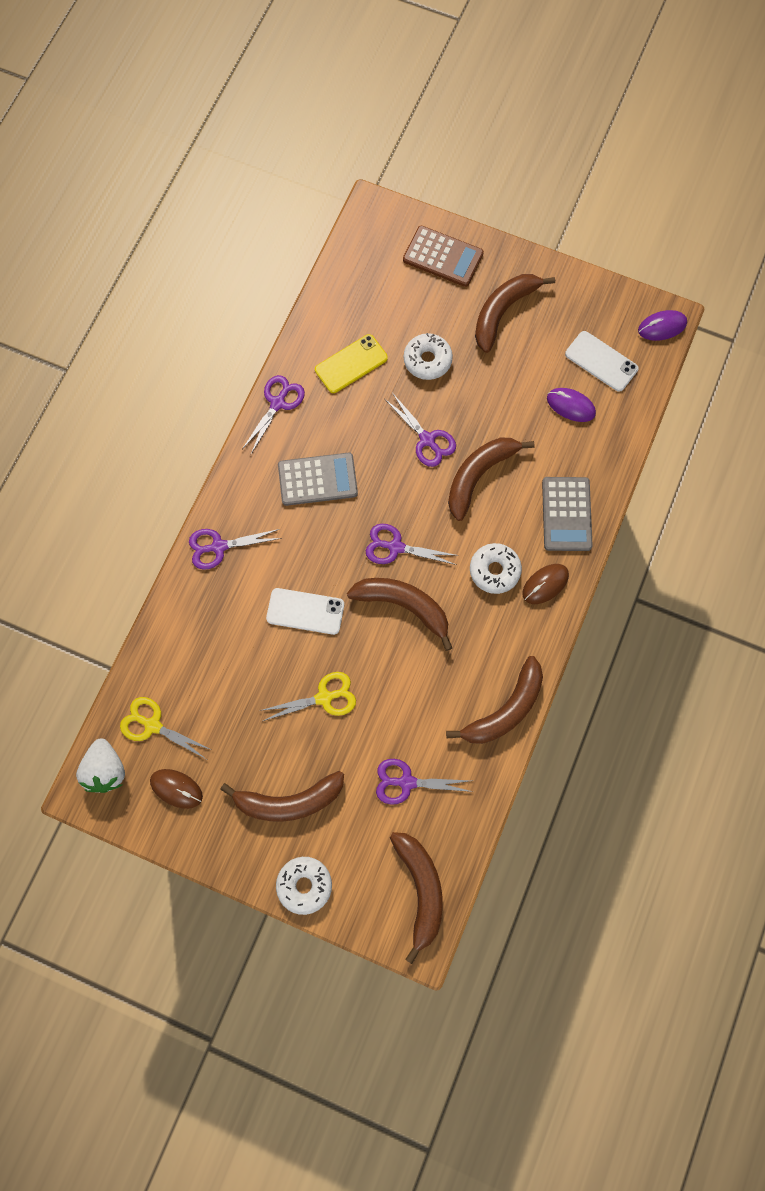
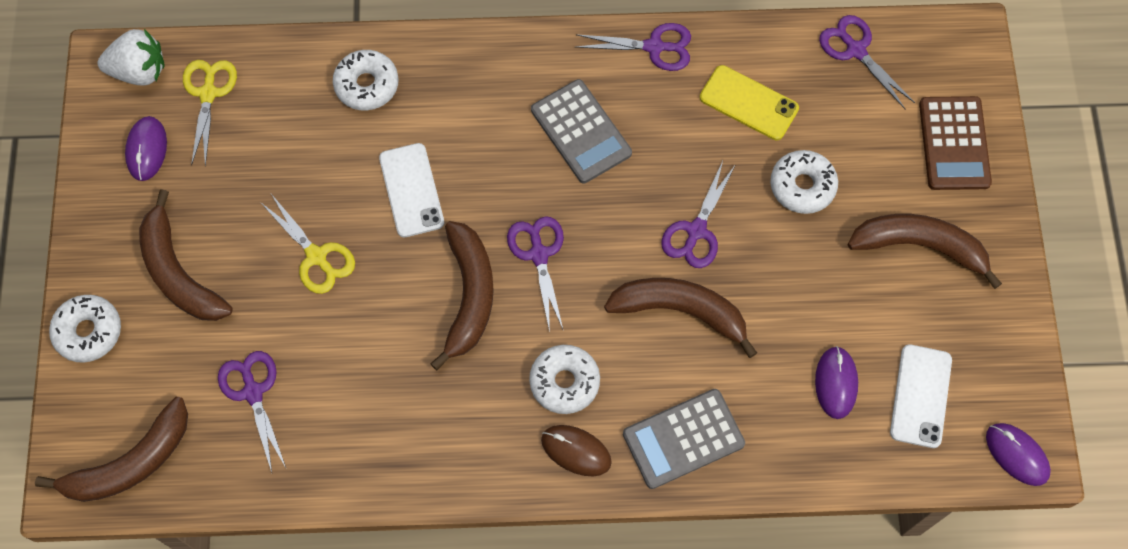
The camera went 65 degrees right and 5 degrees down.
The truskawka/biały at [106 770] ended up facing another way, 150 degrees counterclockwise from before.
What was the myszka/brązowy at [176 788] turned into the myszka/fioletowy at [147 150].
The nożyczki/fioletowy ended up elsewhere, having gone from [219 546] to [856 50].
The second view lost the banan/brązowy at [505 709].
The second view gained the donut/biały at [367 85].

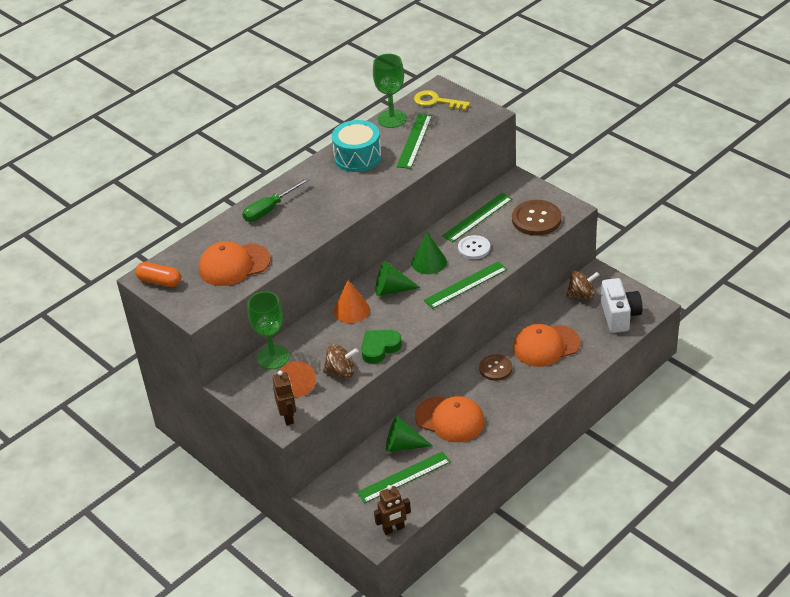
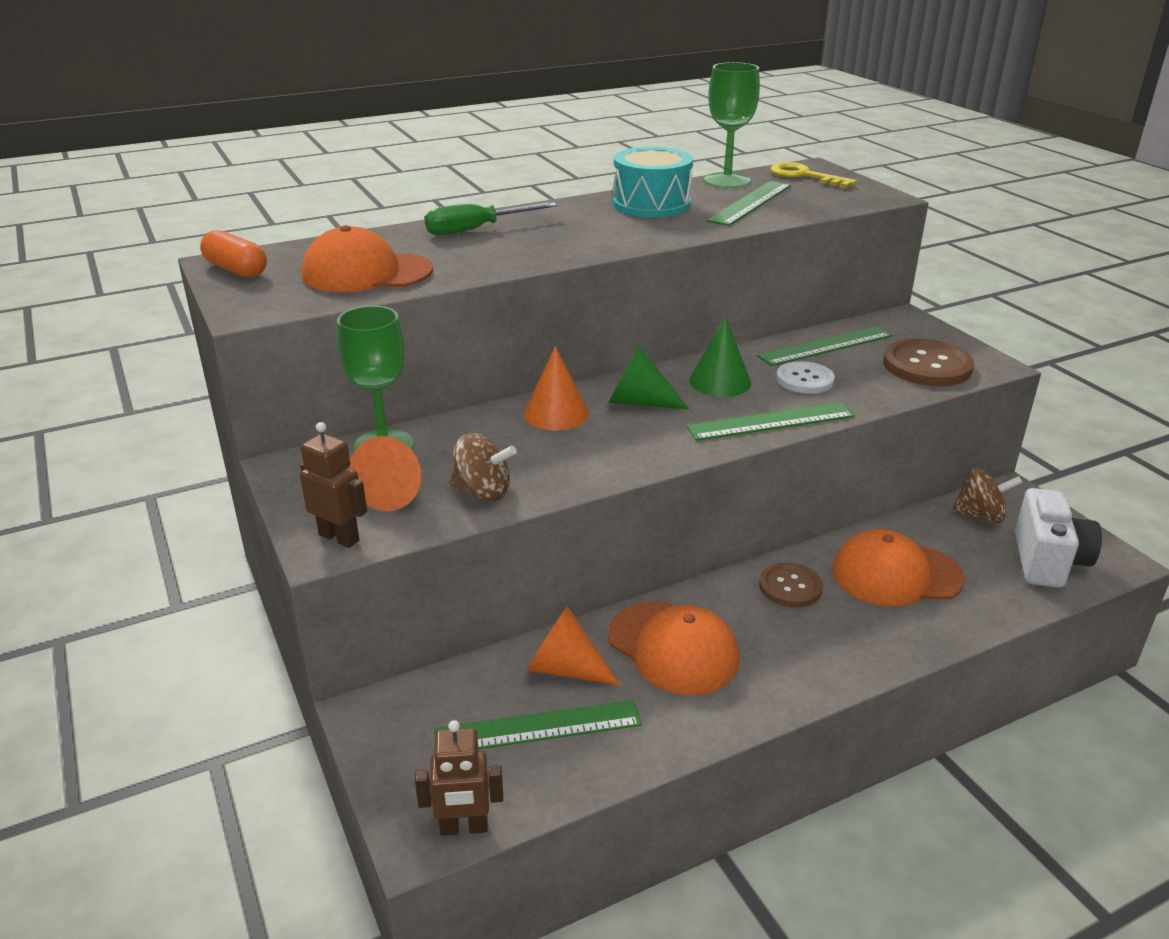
The camera went 15 degrees right and 10 degrees down.
The robot/brązowy at [288 417] ended up facing another way, 60 degrees counterclockwise from before.
The second view lost the serce/zielony at [379 348].
What was the stożek/zielony at [403 445] turned into the stożek/pomarańczowy at [565 668].

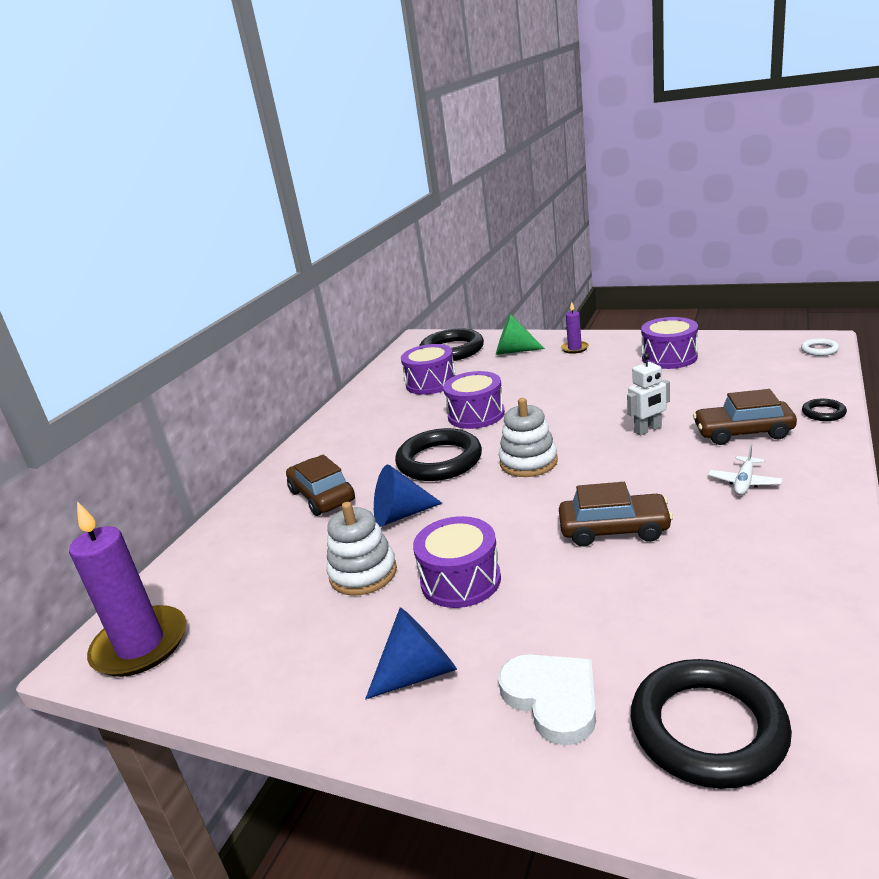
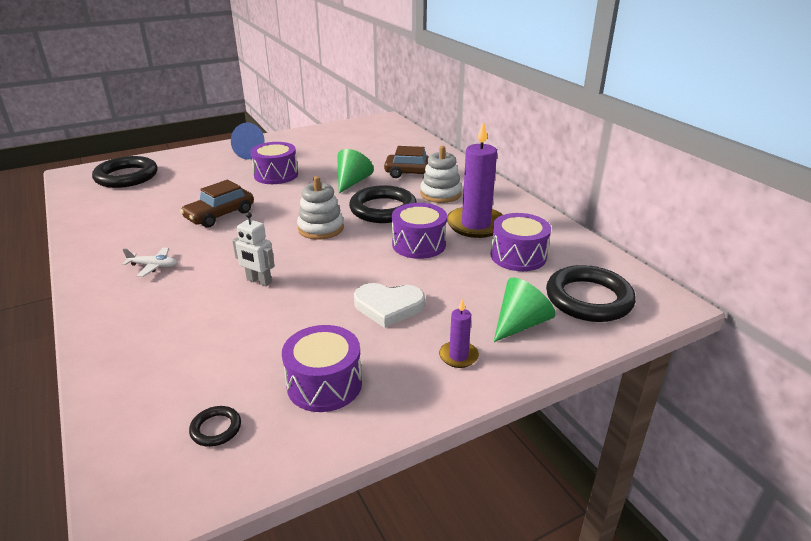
The camera went 125 degrees right and 5 degrees up.
The świeca/fioletowy ended up elsewhere, having gone from [140 645] to [476 225].
The zabawka nakładanka/biały ended up elsewhere, having gone from [363 573] to [440 194].
What was the stożek/niebieski at [400 515] turned into the stożek/zielony at [352 182].
The serce/biały ended up elsewhere, having gone from [552 699] to [388 306].
The robot/biały at [648 430] ended up facing another way, 75 degrees counterclockwise from before.
The second view lost the samochód/brązowy at [743 432].
The samolot/biały at [744 482] ended up facing another way, 120 degrees clockwise from before.
The second view lost the pierścień/biały at [819 350].
The pierścień/czarny ended up elsewhere, having gone from [823 413] to [216 429].

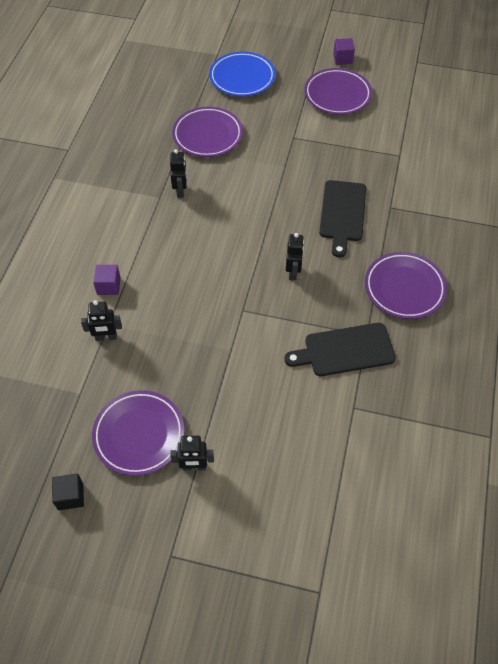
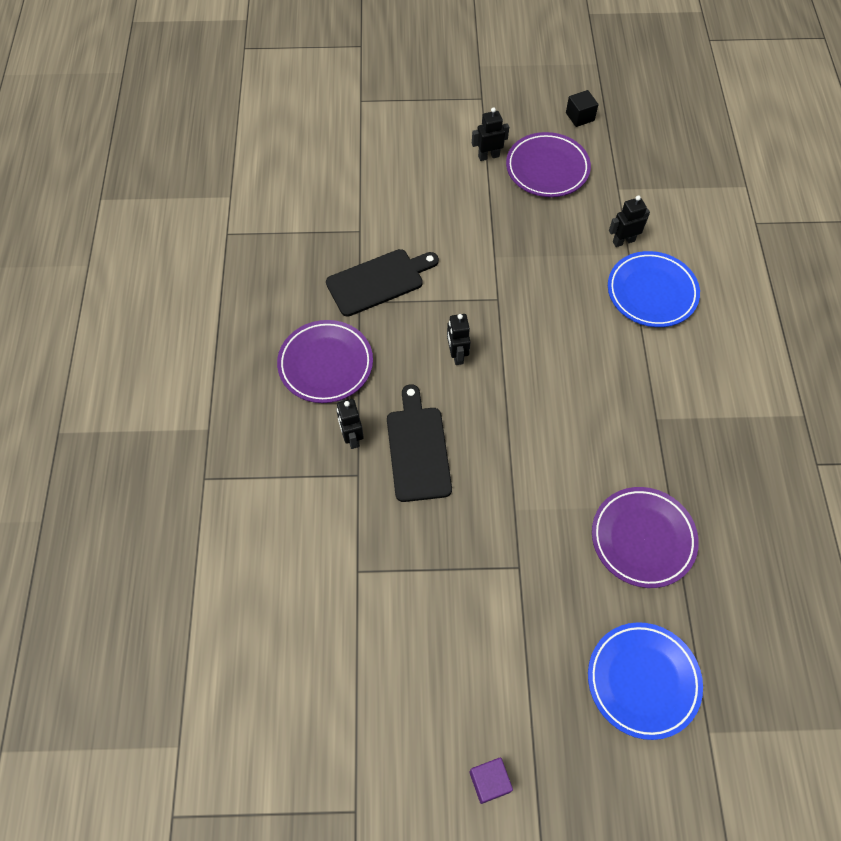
The camera went 165 degrees right and 5 degrees up.
Where the sześcian/fioletowy stood at [108 286], the talerz/niebieski came to stand at [651 292].
The robot/czarny ended up elsewhere, having gone from [180 191] to [351 437].
The second view lost the talerz/fioletowy at [337 95].

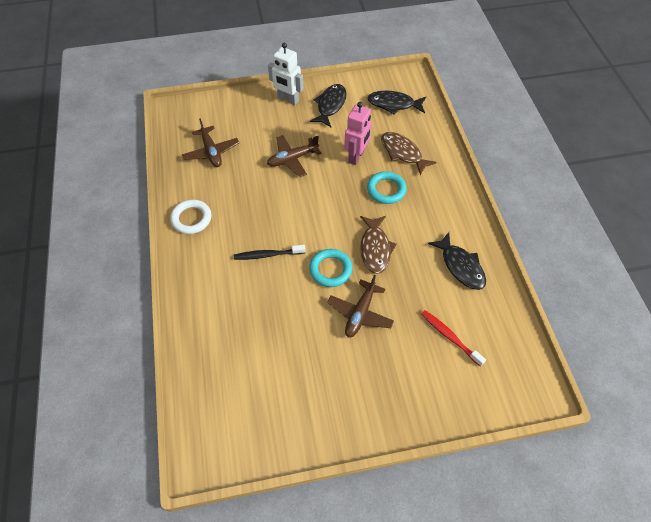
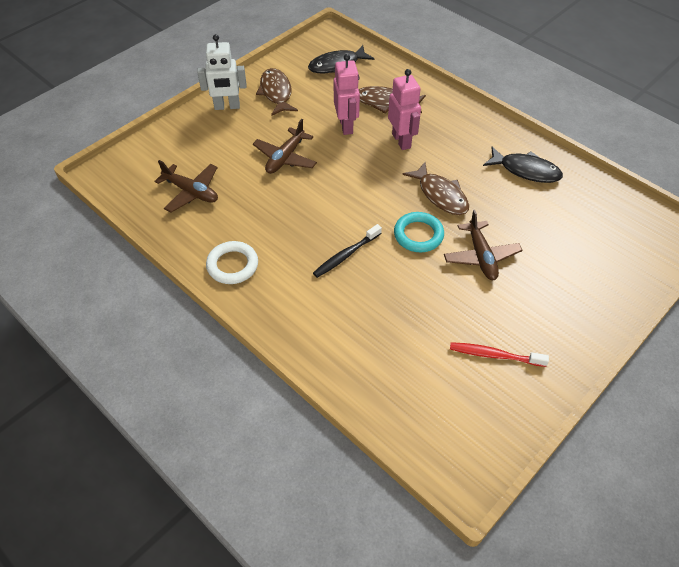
The camera went 35 degrees left and 5 degrees down.
What was the ryba/czarny at [330 105] turned into the ryba/brązowy at [276 93].
Where the pierścień/turkusowy stood at [386 190], the robot/różowy came to stand at [401 141].
The szczoteczka do zębów/czerwony ended up elsewhere, having gone from [450 337] to [494 355].

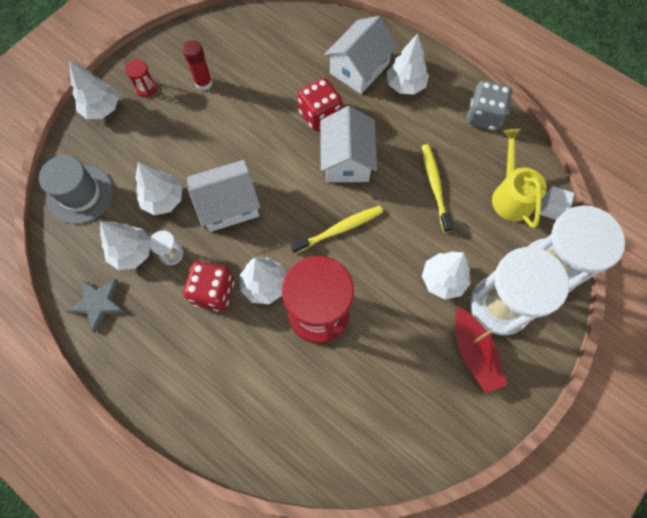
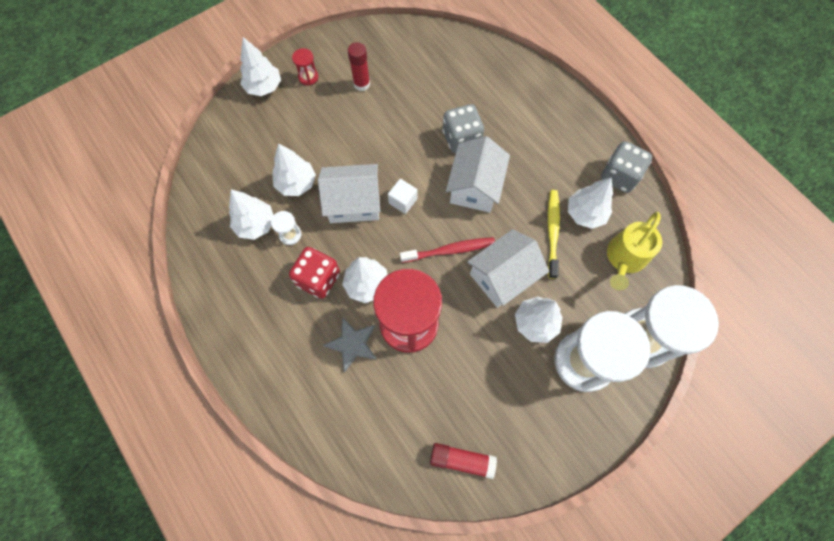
The camera went 15 degrees right and 0 degrees up.
The second view lost the kapelusz/szary at [80 194].
The gwiazda/szary ended up elsewhere, having gone from [98 303] to [352 344].
What was the szczoteczka do zębów/żółty at [339 229] turned into the szczoteczka do zębów/czerwony at [450 250].
What was the kostka do gry/czerwony at [320 115] turned into the kostka do gry/szary at [461 138].
The domek/biały ended up elsewhere, having gone from [359 69] to [503 276].
The drzewko/biały ended up elsewhere, having gone from [405 85] to [585 214].
The second view lost the łódka/czerwony at [474 353].
The konewka/żółty at [510 195] ended up facing another way, 150 degrees counterclockwise from before.
The sześcian/biały ended up elsewhere, having gone from [551 208] to [403 201].
The second view gained the klej w sztyfcie/czerwony at [461 460].

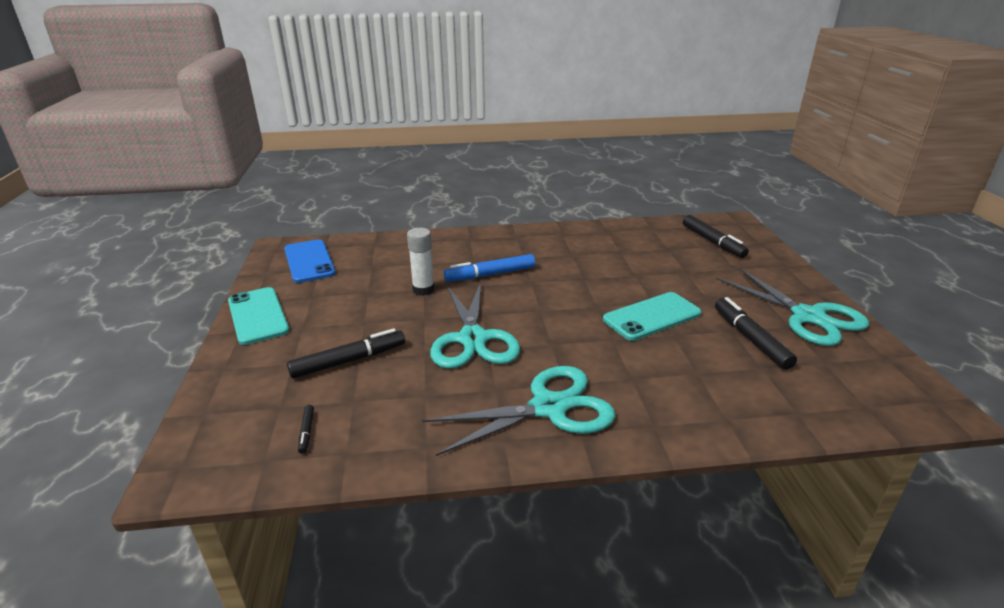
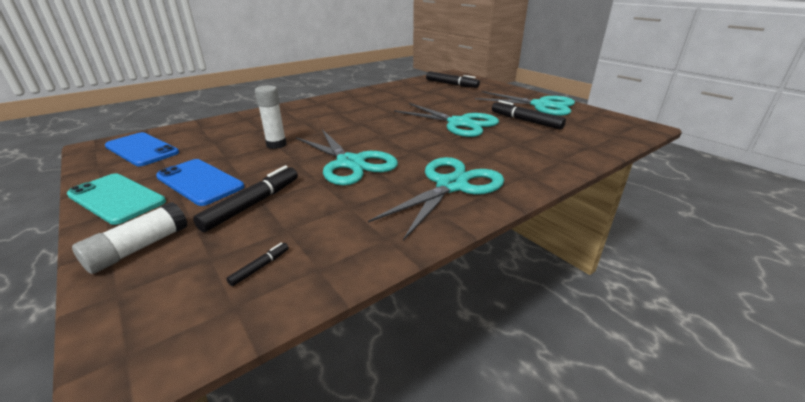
The camera went 30 degrees left and 0 degrees up.
The flamaster/czarny at [306 432] ended up facing another way, 105 degrees counterclockwise from before.
The second view lost the flamaster/niebieski at [490 275].
Where the telefon/turkusowy stood at [652 316], the nożyczki/turkusowy came to stand at [459 123].
The second view gained the klej w sztyfcie/biały at [139 248].
The second view gained the telefon/niebieski at [200 182].

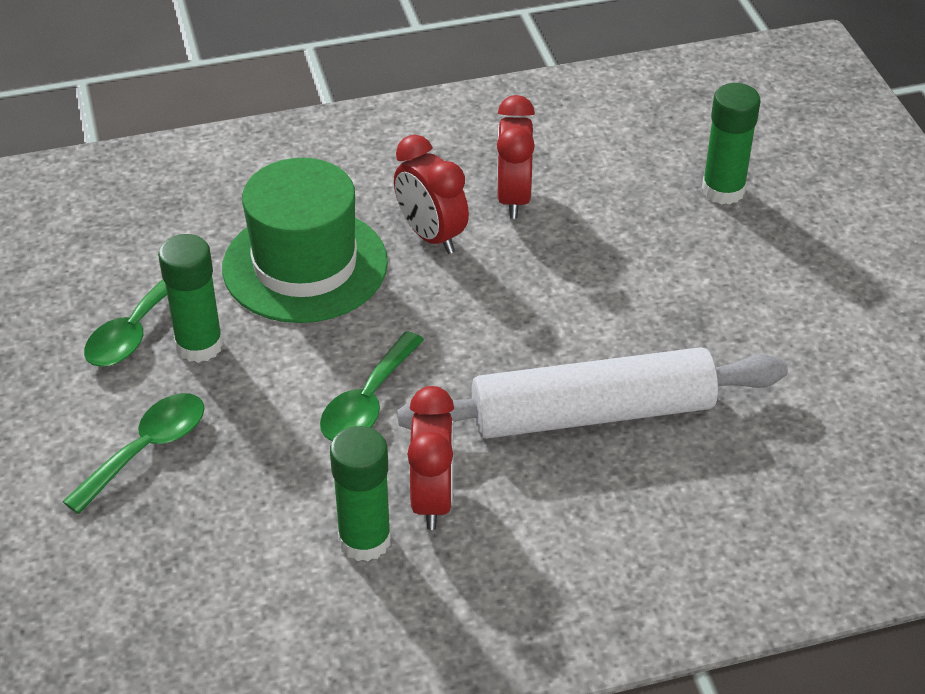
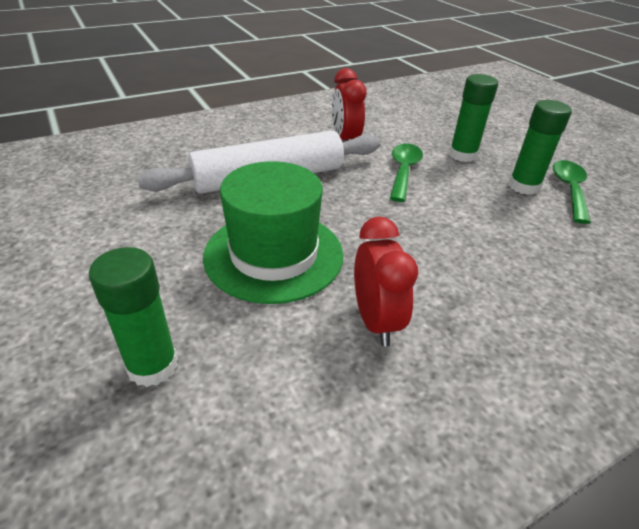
The camera went 165 degrees right and 5 degrees down.
The second view lost the łyżka/zielony at [147 449].
The kapelusz/zielony ended up elsewhere, having gone from [305 265] to [274 255].
The klej w sztyfcie/zielony ended up elsewhere, having gone from [365 540] to [462 155].
The second view lost the budzik/czerwony at [431 236].

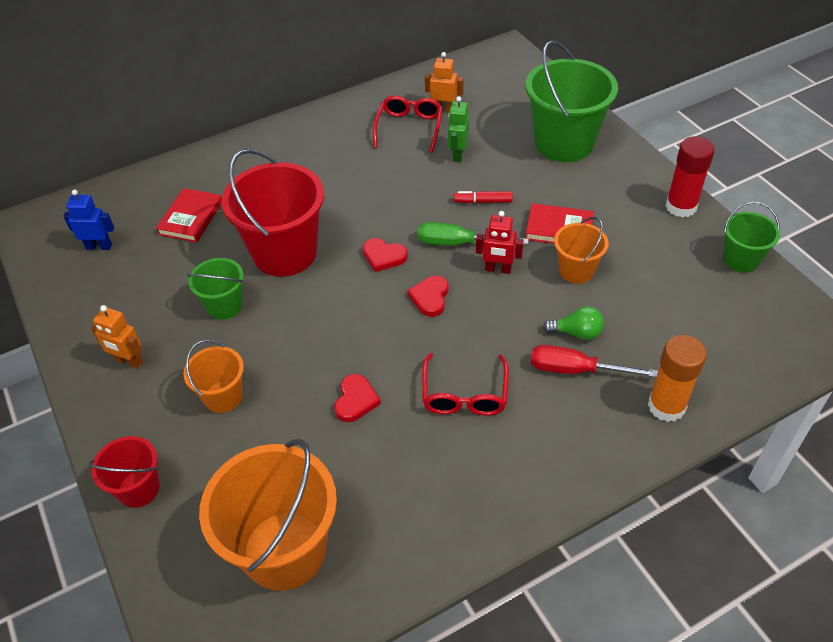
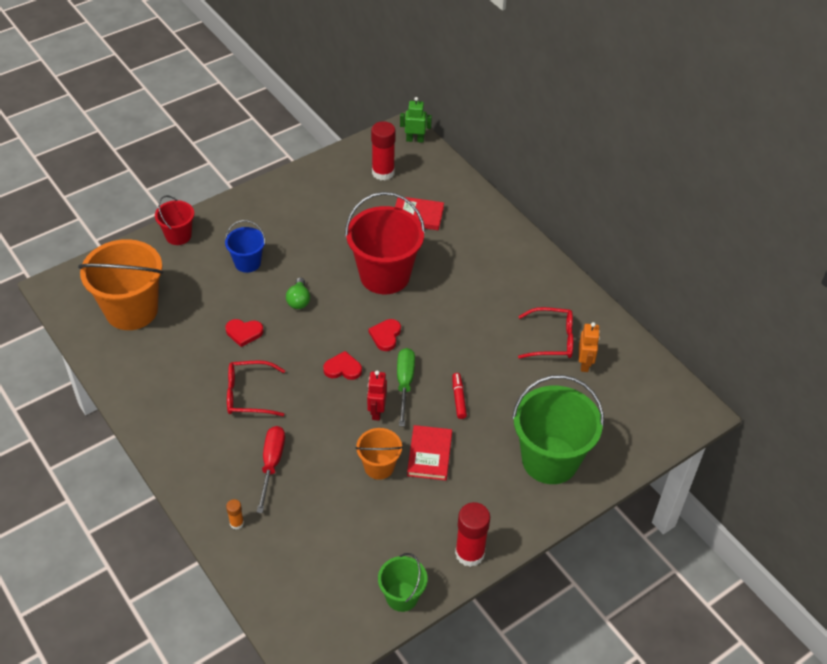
The camera went 80 degrees right and 0 degrees up.
Where the robot/niebieski stood at [99 246], the klej w sztyfcie/czerwony came to stand at [383 172].
The second view lost the robot/pomarańczowy at [128 361].
What was the wiadro/pomarańczowy at [223 396] turned into the wiadro/niebieski at [247 263].
The second view lost the wiadro/zielony at [224 306].
The robot/zielony ended up elsewhere, having gone from [458 154] to [415 139].
The żarówka/zielony ended up elsewhere, having gone from [577 333] to [299 300].
The size of the klej w sztyfcie/pomarańczowy at [666 406] changed by a factor of 0.48.

